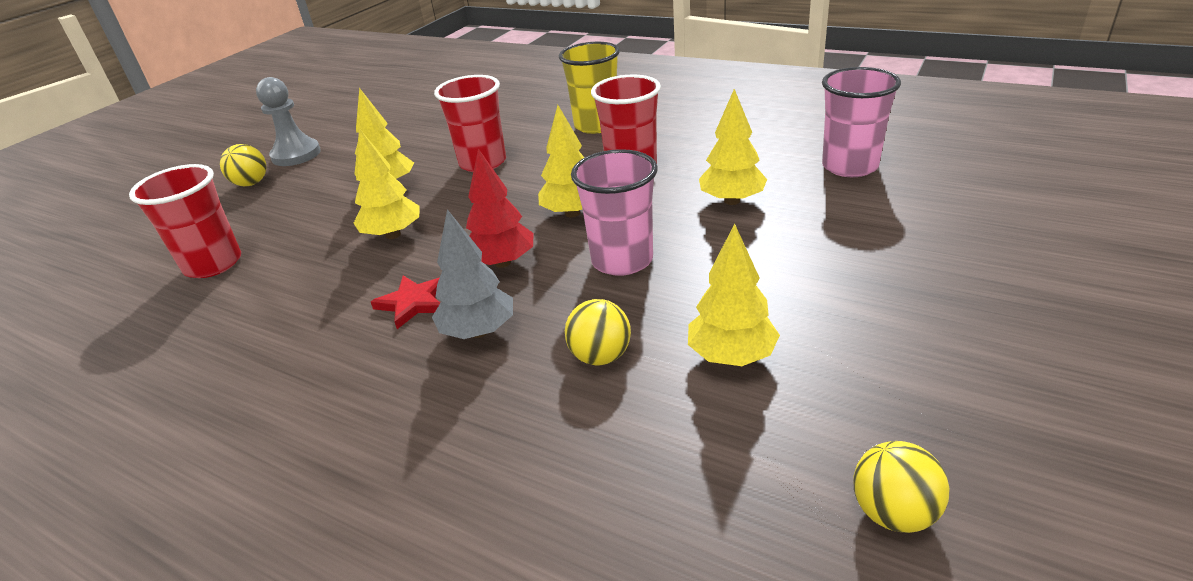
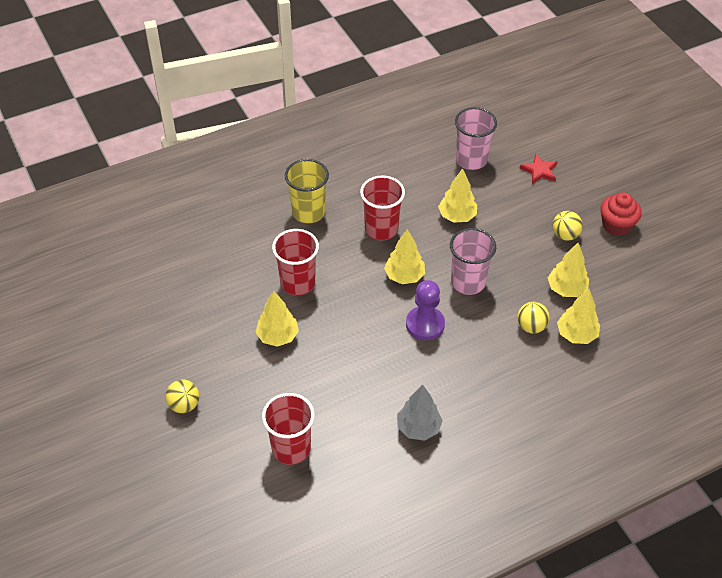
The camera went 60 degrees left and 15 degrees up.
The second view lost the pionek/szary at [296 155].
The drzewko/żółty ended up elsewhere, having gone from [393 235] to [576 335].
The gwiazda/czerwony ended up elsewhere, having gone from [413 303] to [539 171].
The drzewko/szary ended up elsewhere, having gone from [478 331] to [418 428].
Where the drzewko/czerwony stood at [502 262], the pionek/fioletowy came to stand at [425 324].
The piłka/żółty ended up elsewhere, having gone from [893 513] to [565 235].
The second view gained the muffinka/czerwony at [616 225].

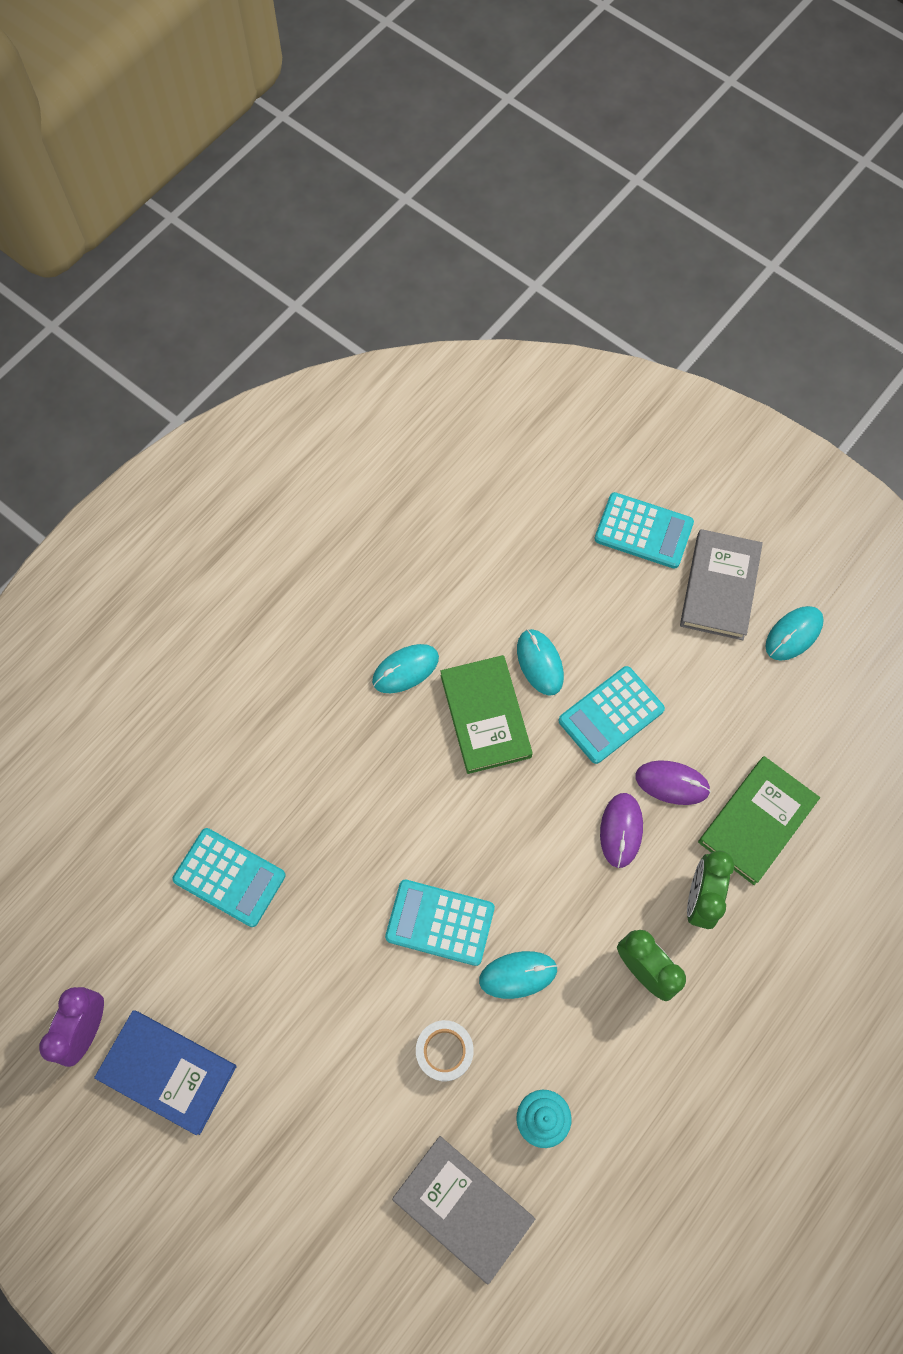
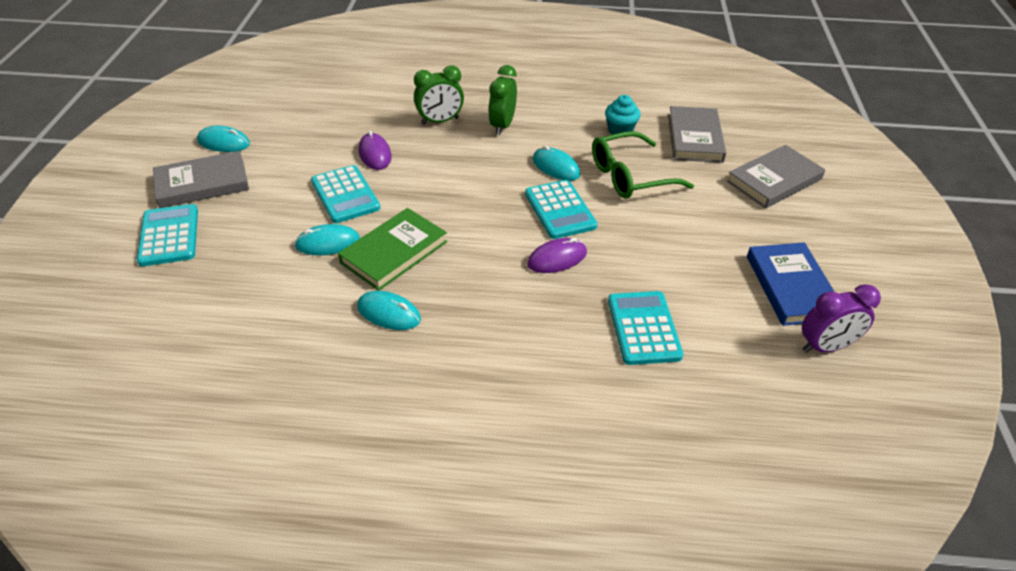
The camera went 125 degrees left and 25 degrees down.
Where the taśma klejąca/biały stood at [444 1051], the okulary/zielony came to stand at [630 176].
The myszka/turkusowy at [539 663] ended up facing another way, 45 degrees clockwise from before.
The kalkulator/turkusowy at [611 715] ended up facing another way, 45 degrees clockwise from before.
The myszka/fioletowy ended up elsewhere, having gone from [621 830] to [557 258].
The second view lost the książka/zielony at [756 821].
The second view gained the książka/szary at [774 180].

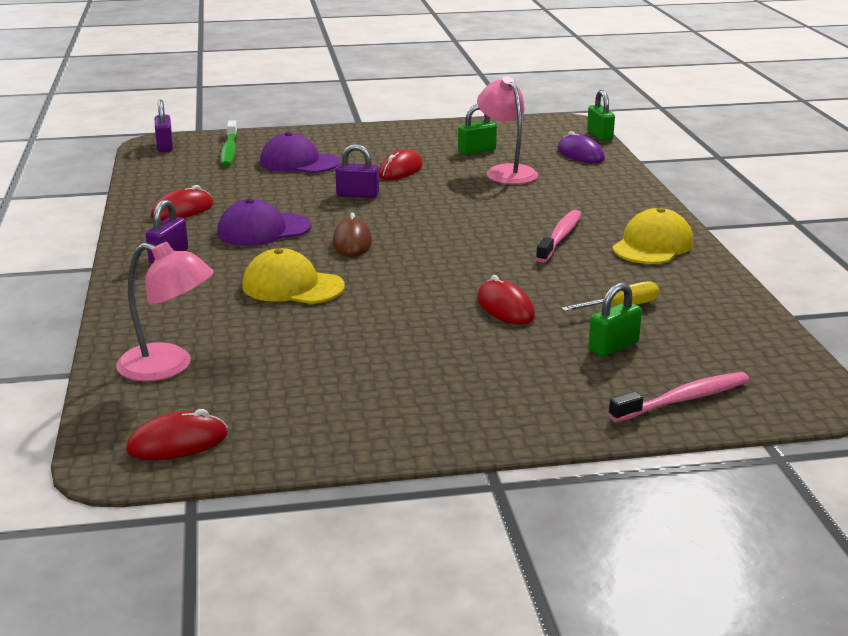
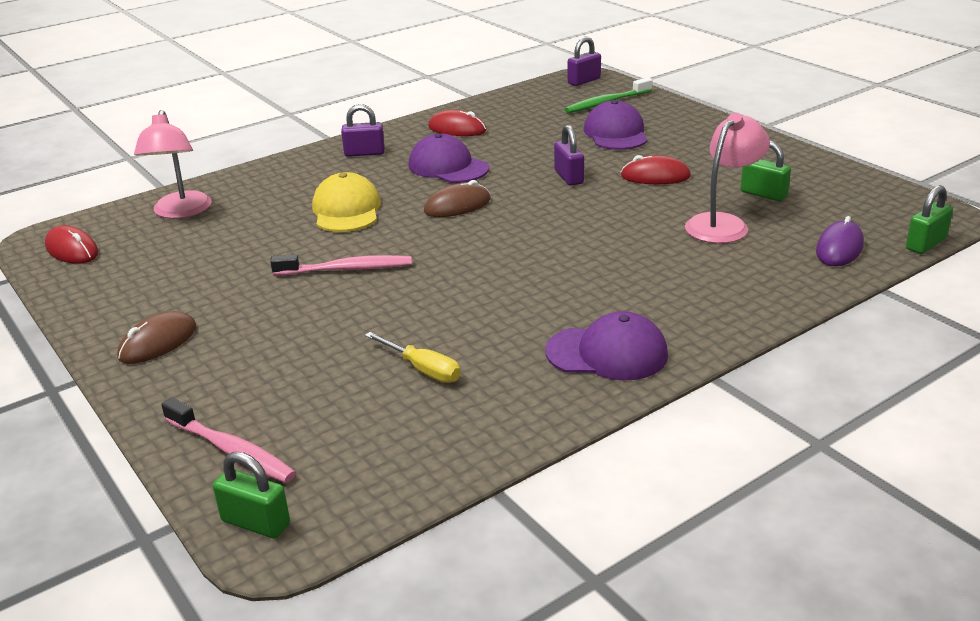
The camera went 65 degrees right and 5 degrees up.
The second view lost the myszka/czerwony at [505 307].
The szczoteczka do zębów/różowy ended up elsewhere, having gone from [560 237] to [347 269].
The kłódka/zielony ended up elsewhere, having gone from [613 346] to [256 522].
What was the czapka/żółty at [652 245] turned into the czapka/fioletowy at [607 353].
The second view gained the myszka/brązowy at [158 342].

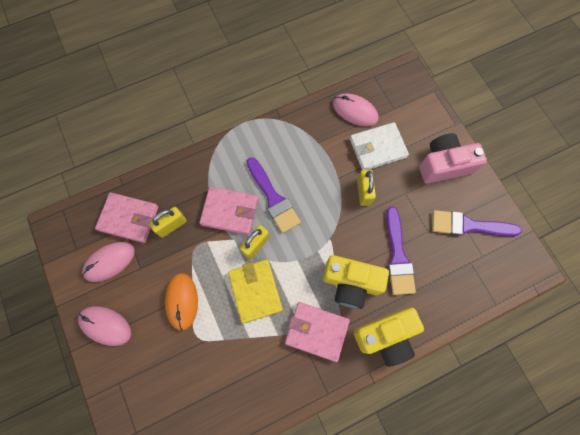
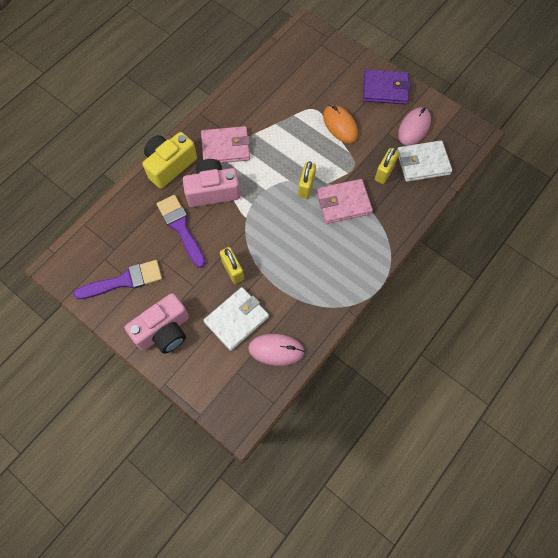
The camera went 155 degrees right and 5 degrees down.
Where the myszka/różowy stood at [105 325], the portfel/fioletowy came to stand at [385 89].
What was the portfel/różowy at [129 218] turned into the portfel/biały at [423 163].
The second view lost the portfel/żółty at [255 291].
The second view lost the pędzel/fioletowy at [273 198].
What was the aparat fotograficzny/żółty at [351 283] turned into the aparat fotograficzny/różowy at [213 191].

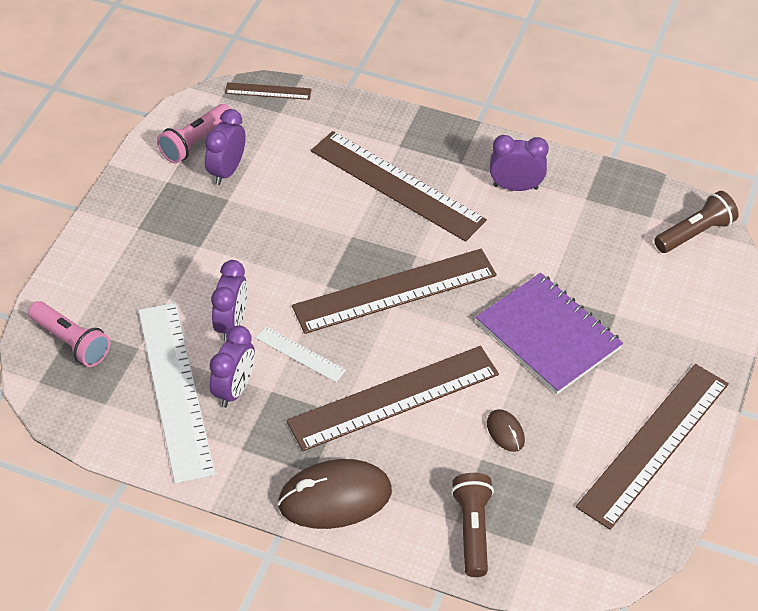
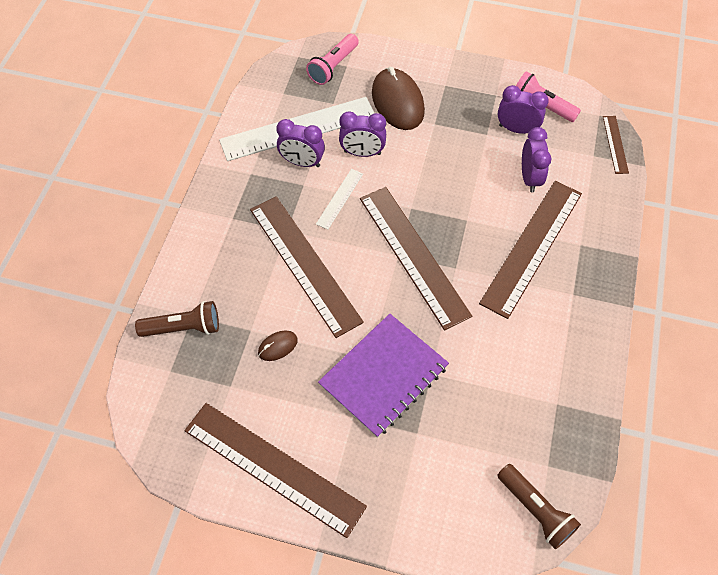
The camera went 85 degrees right and 10 degrees up.
The myszka/brązowy ended up elsewhere, having gone from [335 498] to [397 102].
The budzik/fioletowy ended up elsewhere, having gone from [515 187] to [529 178].

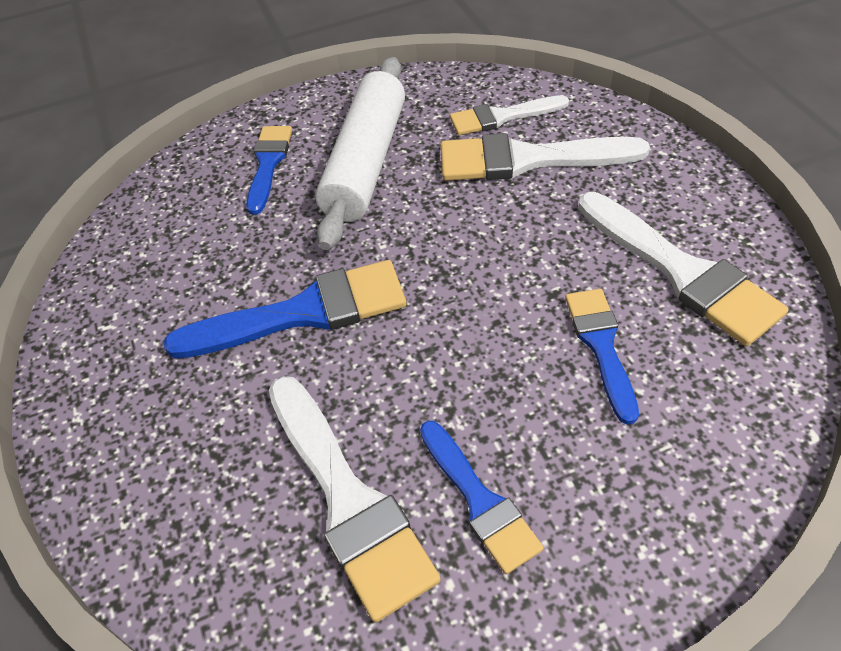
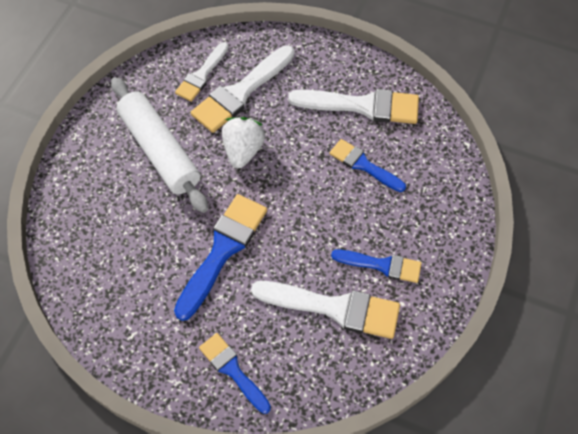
The camera went 50 degrees left and 10 degrees up.
The pędzel/niebieski ended up elsewhere, having gone from [268 164] to [233 370].
The second view gained the truskawka/biały at [243 150].

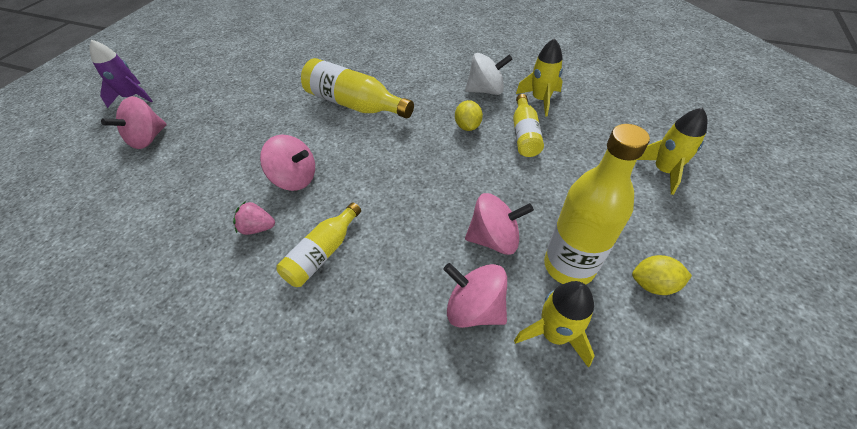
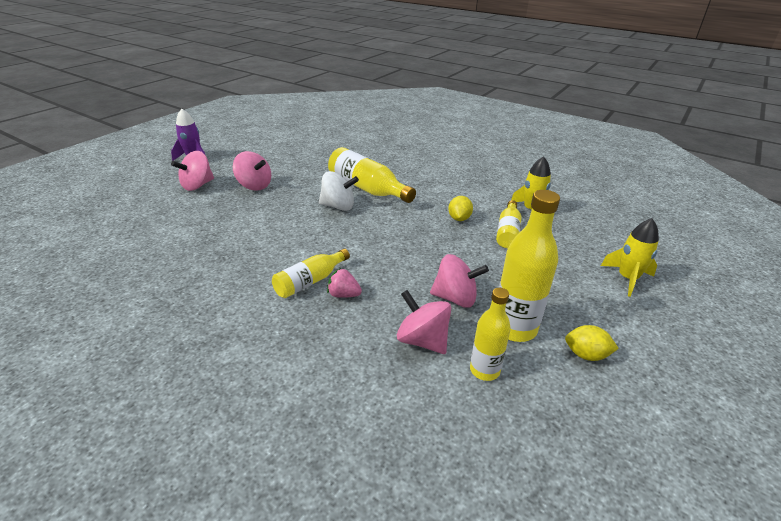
The camera went 10 degrees right and 15 degrees down.
The truskawka/różowy ended up elsewhere, having gone from [258 228] to [344 295].
The bączek/różowy ended up elsewhere, having gone from [295 178] to [254 185].
The bączek/biały ended up elsewhere, having gone from [486 90] to [338 206].
Where the rakieta/żółty stood at [554 334], the butelka/żółty came to stand at [484 370].

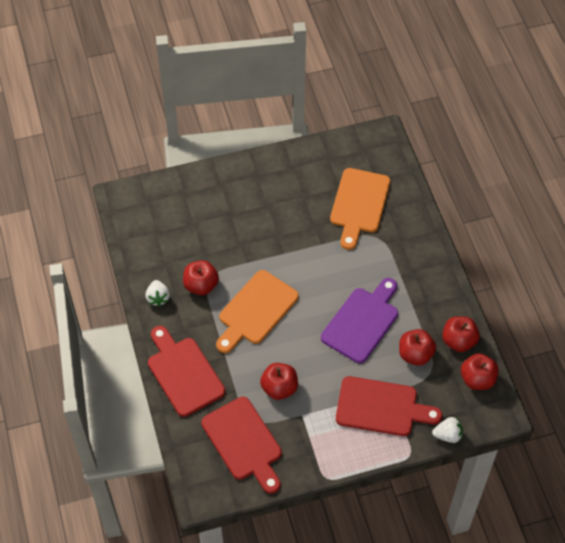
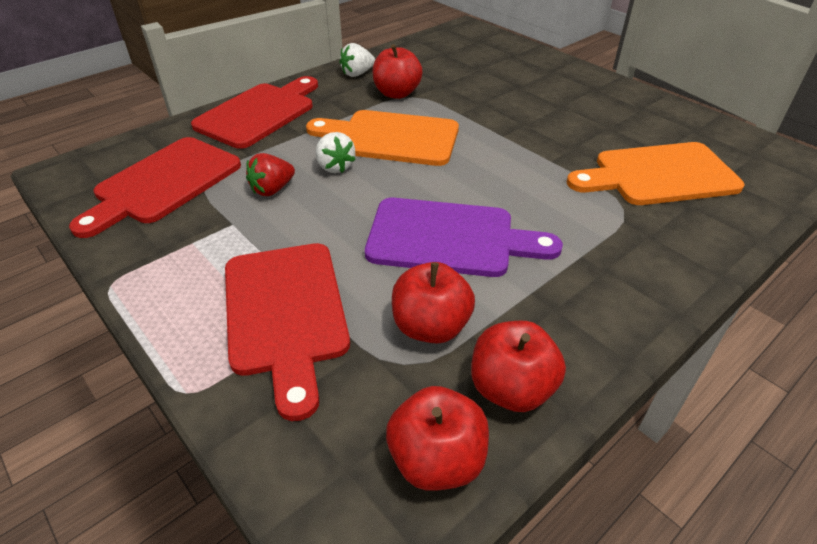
The camera went 65 degrees right and 15 degrees down.
Where the jabłko/czerwony stood at [279 388], the truskawka/czerwony came to stand at [272 189].
The truskawka/biały ended up elsewhere, having gone from [447 435] to [335 167].

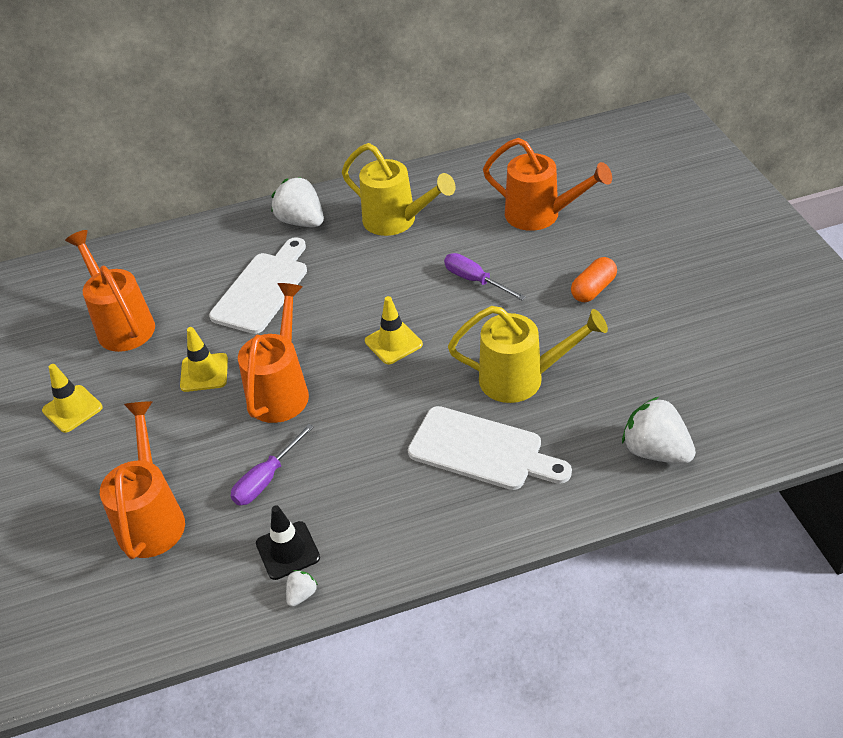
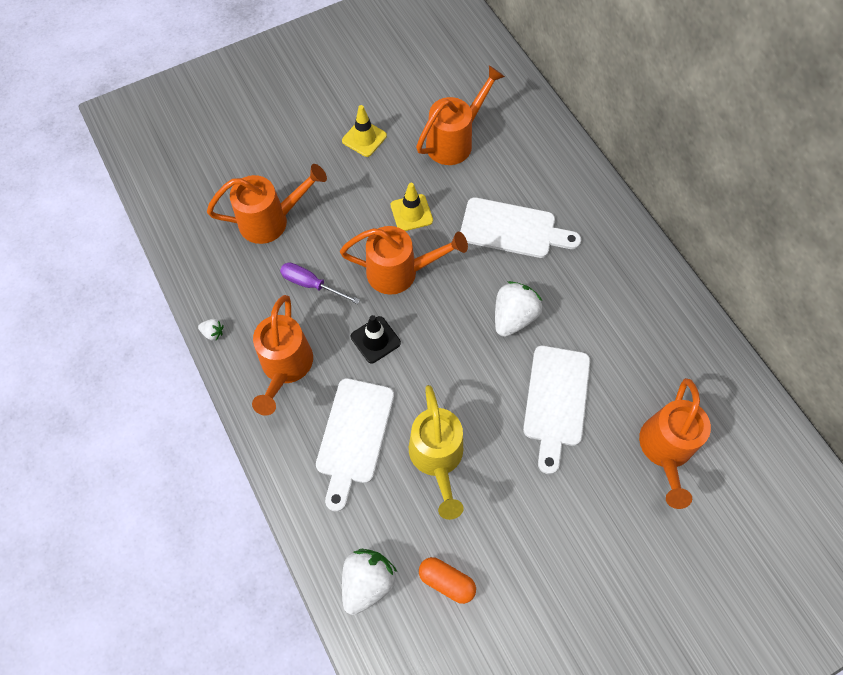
The camera went 75 degrees right and 20 degrees up.
The pachołek/czarny ended up elsewhere, having gone from [288 550] to [375 340].
The truskawka/biały ended up elsewhere, having gone from [301 221] to [513 317].
The second view lost the konewka/żółty at [396 221].
The second view lost the pachołek/żółty at [393 343].
Where the śrubokręt/fioletowy stood at [475 280], the deska do krojenia/biały came to stand at [556 401].
The kapsułka/pomarańczowy ended up elsewhere, having gone from [593 289] to [446 581].
The second view gained the konewka/pomarańczowy at [285 367].

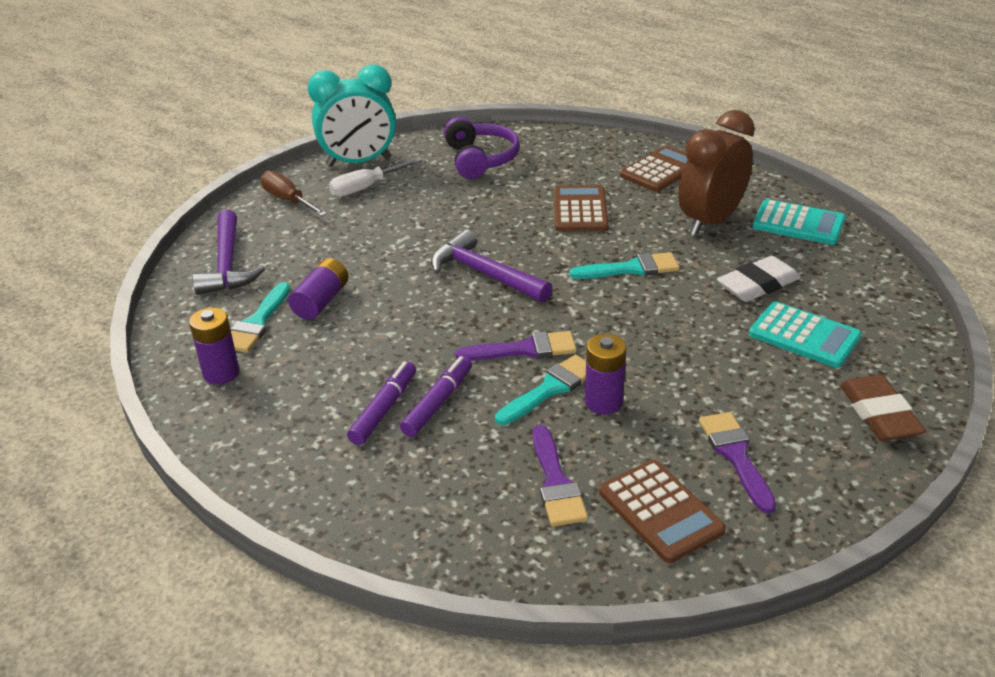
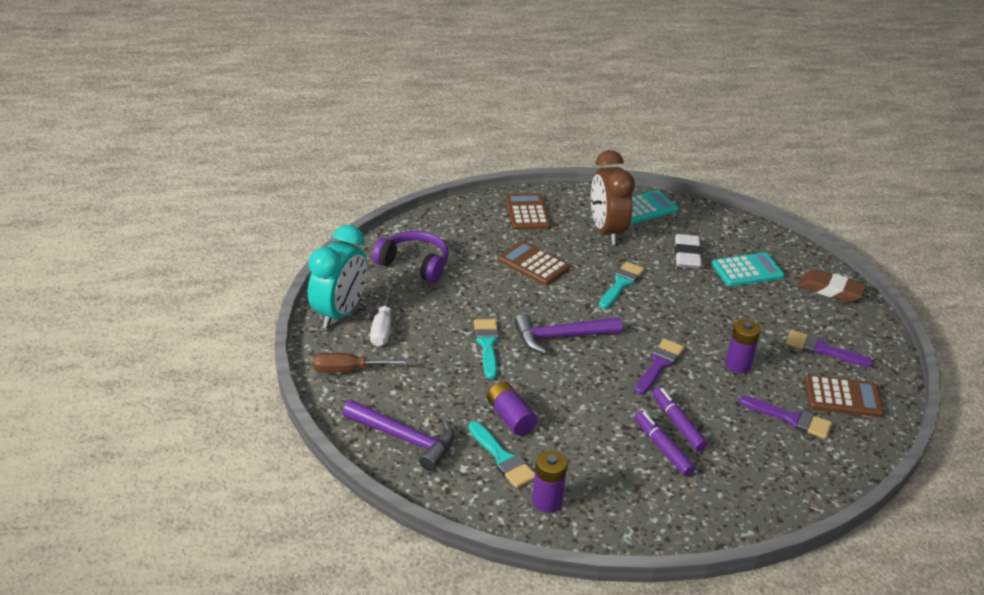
The camera went 55 degrees left and 0 degrees up.
The pędzel/turkusowy ended up elsewhere, having gone from [550 388] to [487 345].

